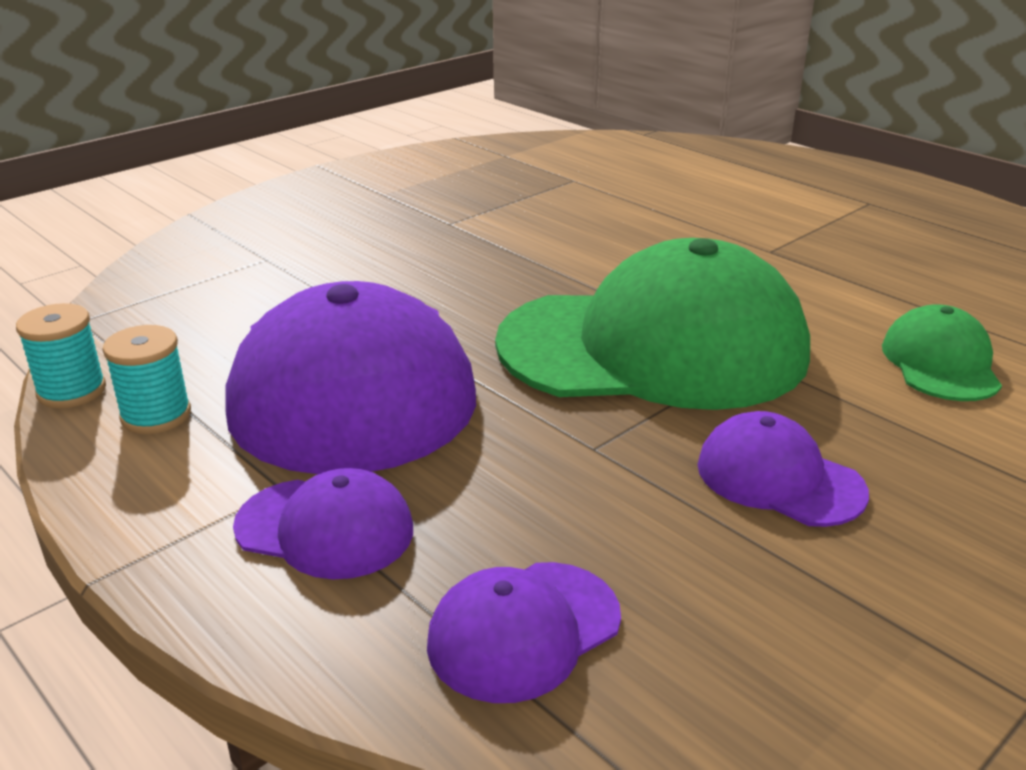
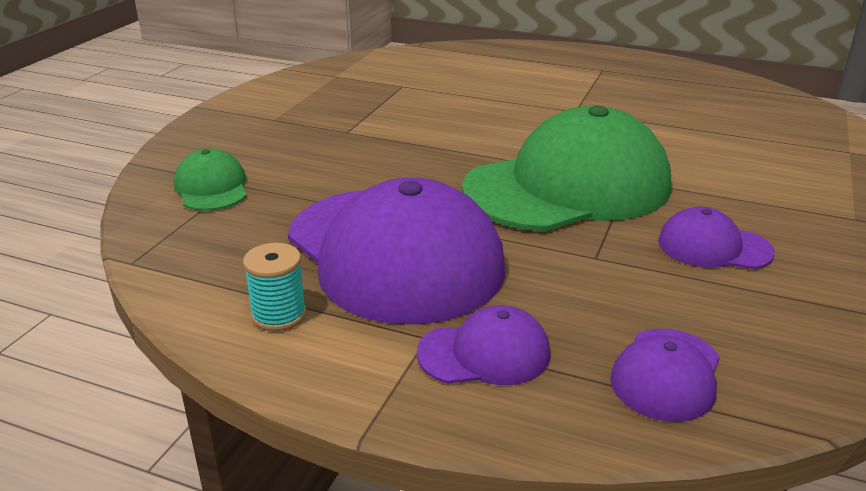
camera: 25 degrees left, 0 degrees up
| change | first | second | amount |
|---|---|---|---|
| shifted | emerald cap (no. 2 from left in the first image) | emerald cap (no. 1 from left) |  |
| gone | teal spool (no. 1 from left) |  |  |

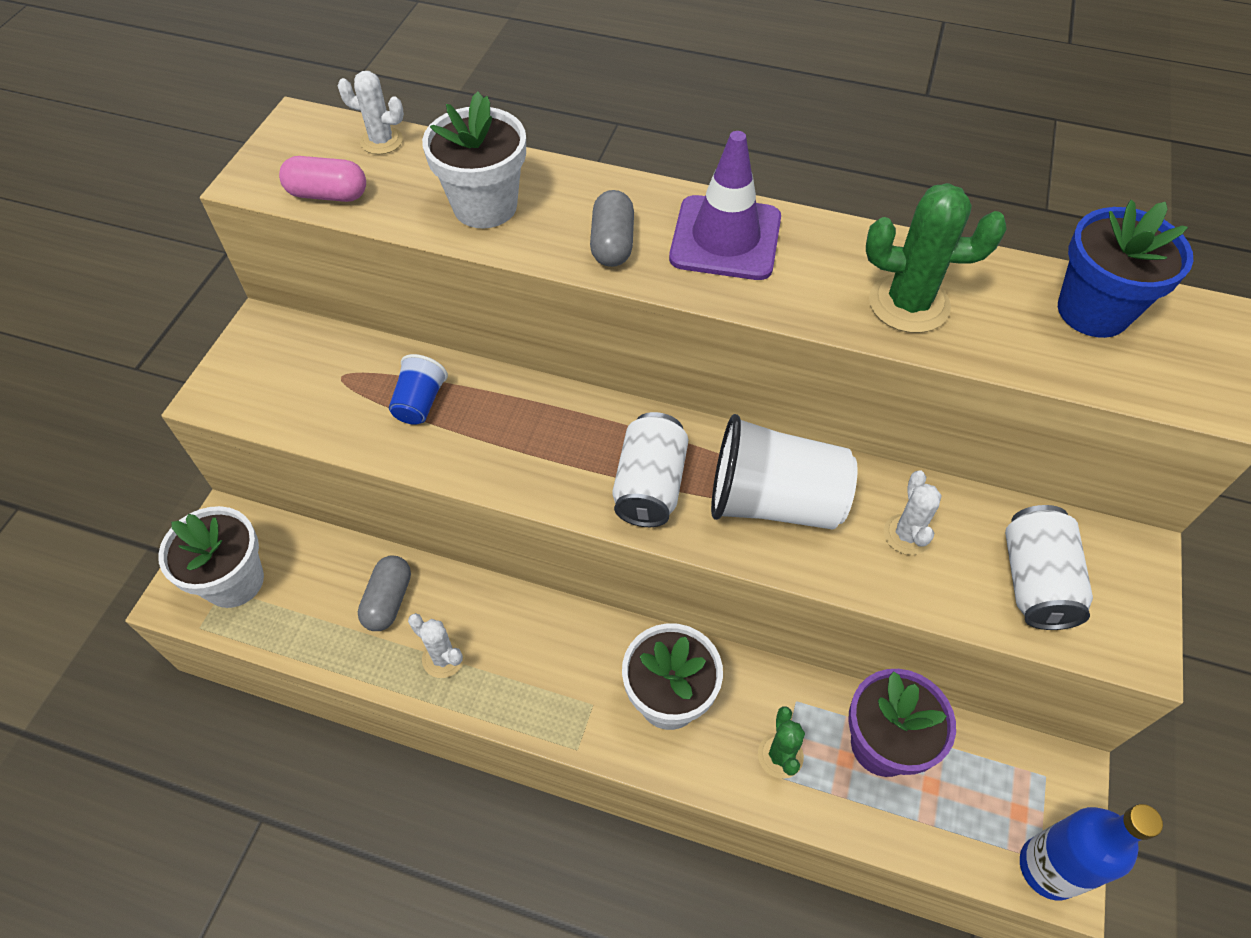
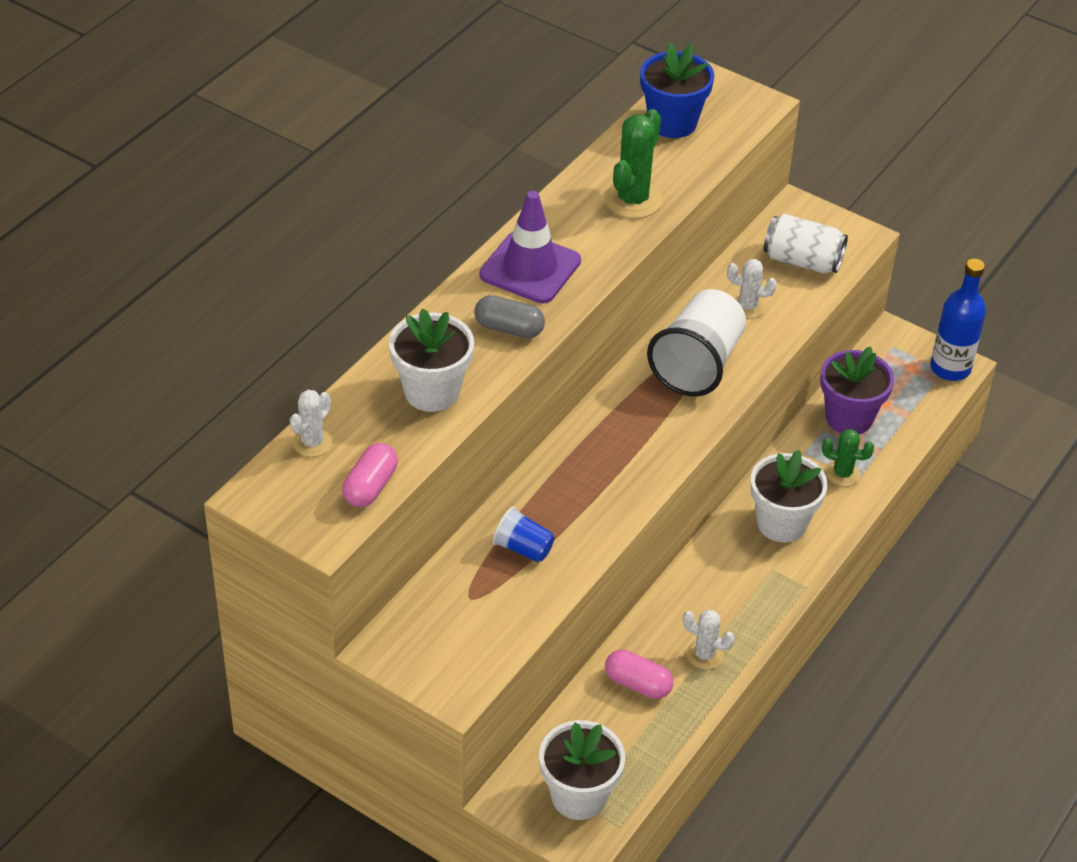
camera: 75 degrees left, 10 degrees down
| change | first | second | amount |
|---|---|---|---|
| repainted | ash-grey pill shape (no. 1 from left) | pink pill shape (no. 2 from left) |  |
| rotated | pure white cactus (no. 2 from left) |  | 60 degrees clockwise |
| gone | pure white can (no. 1 from left) |  |  |

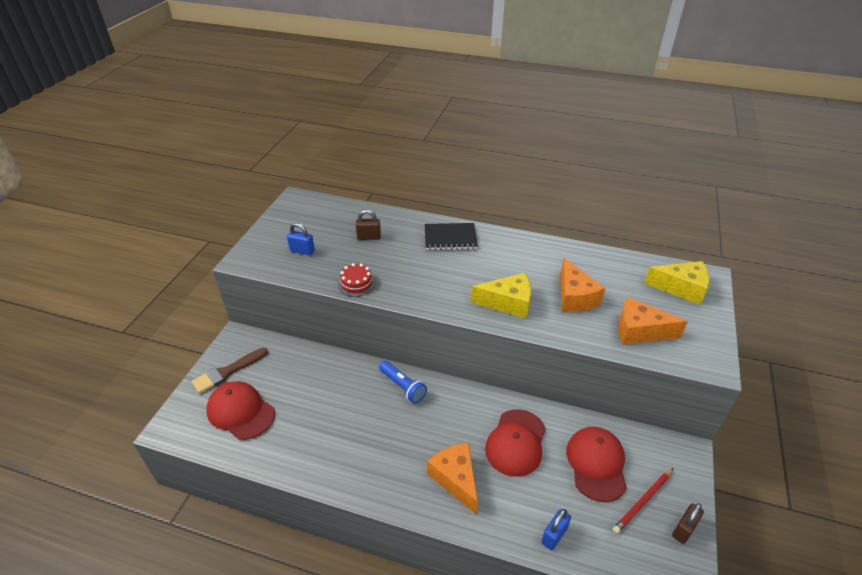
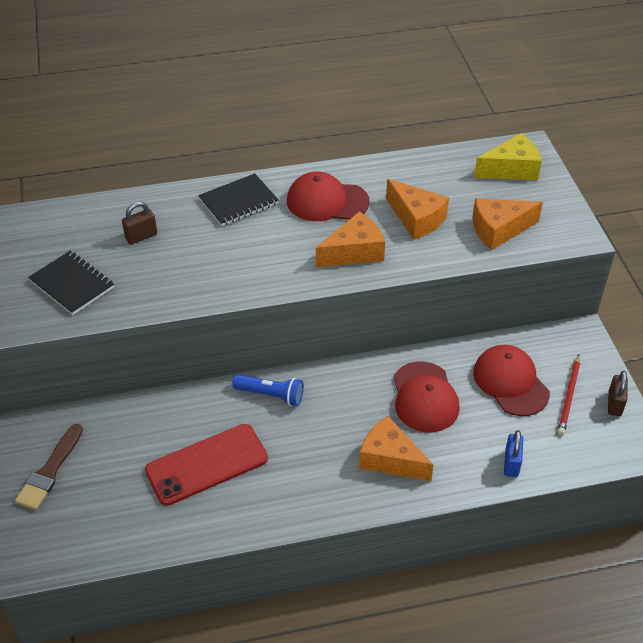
camera: 30 degrees left, 5 degrees up
| change | first | second | amount |
|---|---|---|---|
| swapped | royal blue padlock (no. 1 from left) | jet-black exercise book (no. 1 from left) |  |
| new |  | red mobile phone |  |
| shifted | red cap (no. 1 from left) |  |  |
| repainted | yellow piece of cheese (no. 1 from left) | orange piece of cheese (no. 1 from left) |  |
| gone | red gateau |  |  |

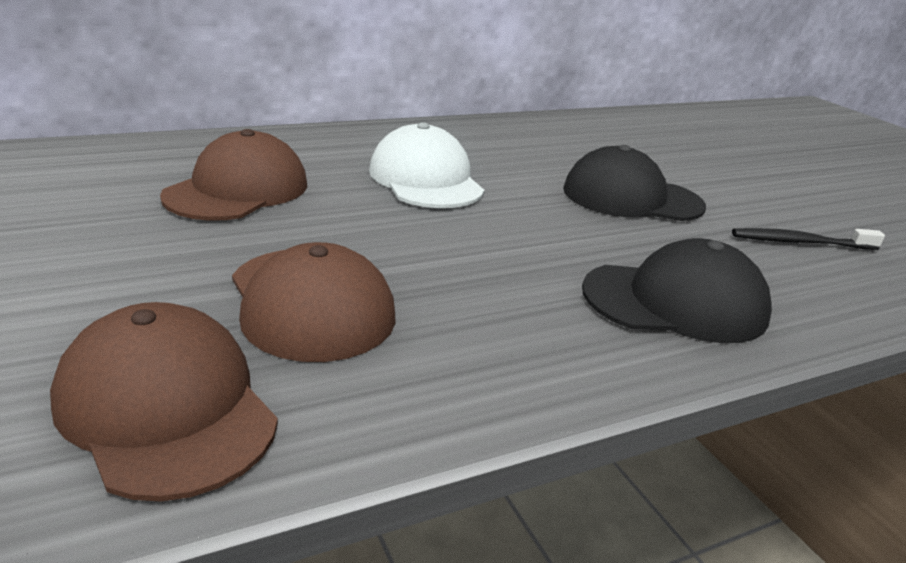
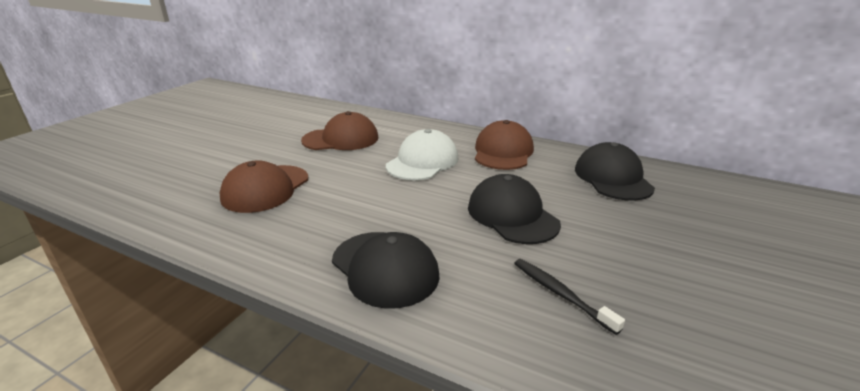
camera: 55 degrees right, 0 degrees up
| change | first | second | amount |
|---|---|---|---|
| shifted | dark brown cap (no. 1 from left in the first image) | dark brown cap (no. 3 from left) |  |
| new |  | jet-black cap (no. 3 from left) |  |

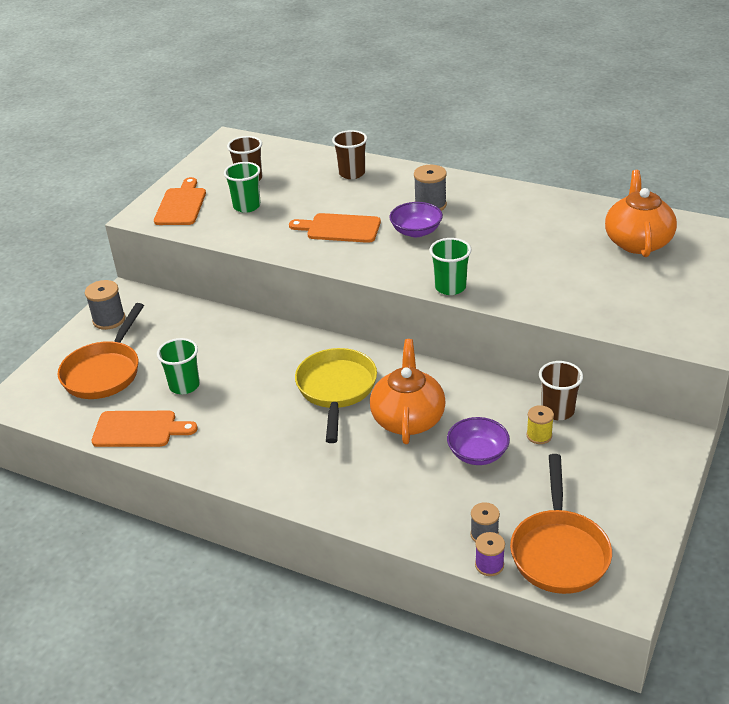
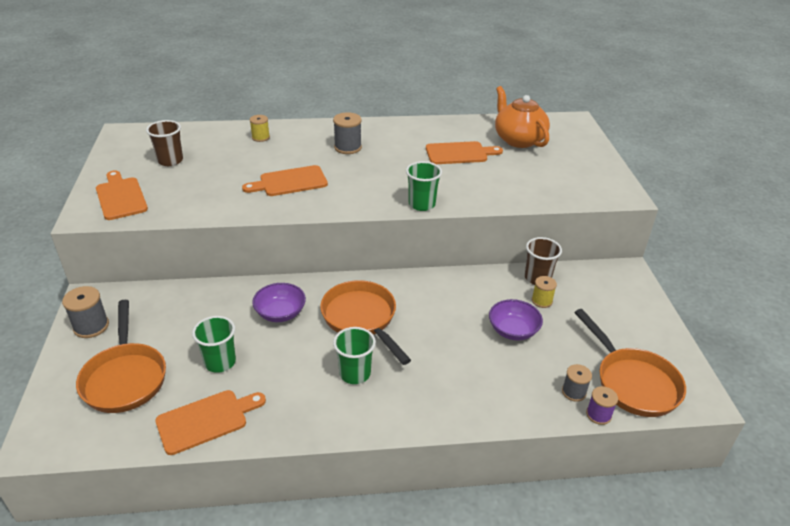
camera: 35 degrees left, 0 degrees up
| change | first | second | amount |
|---|---|---|---|
| swapped | dark brown cup (no. 2 from left) | yellow spool (no. 1 from left) |  |
| shifted | violet deep dish (no. 1 from left) |  |  |
| repainted | yellow frying pan | orange frying pan (no. 2 from left) |  |
| shifted | emerald cup (no. 2 from left) |  |  |
| new |  | orange cutting board (no. 4 from left) |  |
| gone | orange china teapot (no. 1 from left) |  |  |

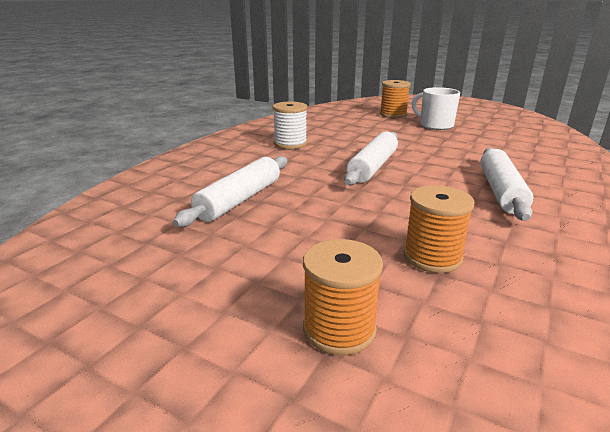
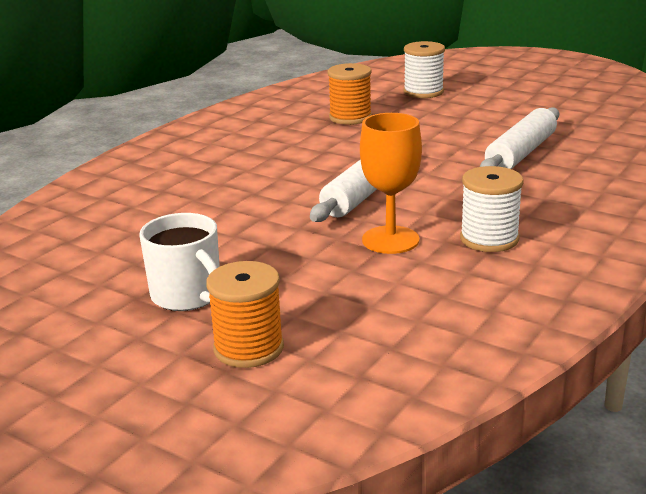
camera: 175 degrees left, 0 degrees up
| change | first | second | amount |
|---|---|---|---|
| new |  | orange wine glass |  |
| repainted | orange spool (no. 1 from left) | pure white spool (no. 1 from left) |  |
| gone | pure white pastry roller (no. 3 from left) |  |  |

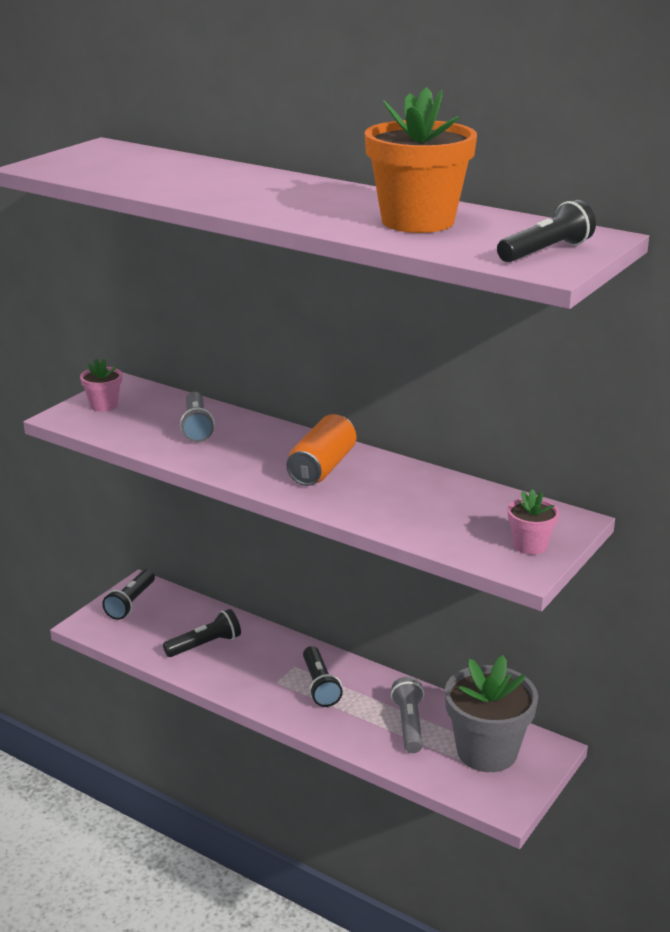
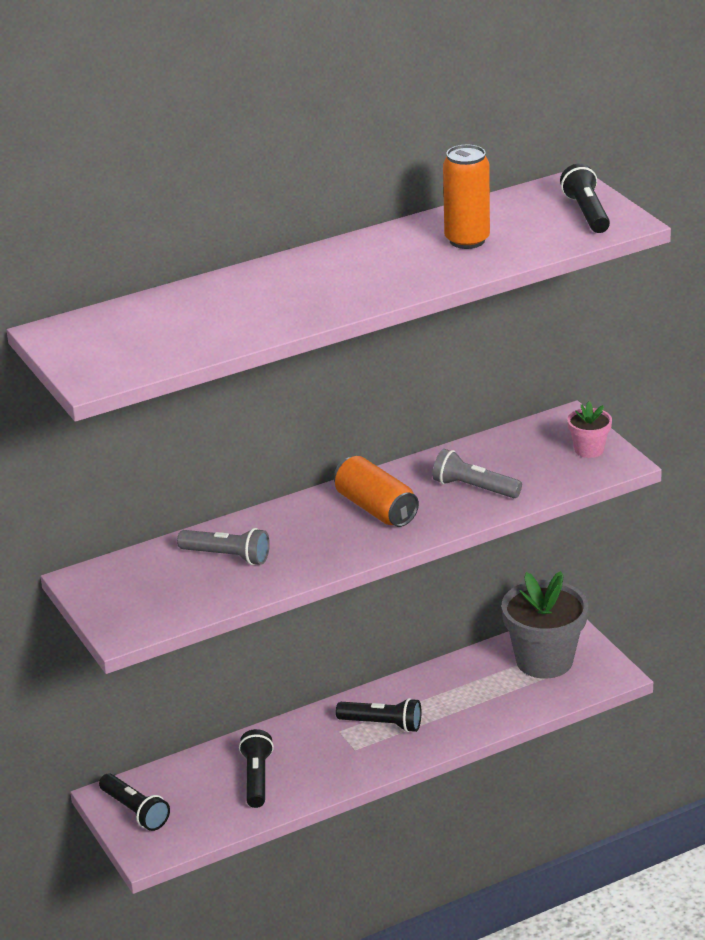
camera: 60 degrees left, 5 degrees up
| change | first | second | amount |
|---|---|---|---|
| shifted | ash-grey pocket torch (no. 2 from left) |  |  |
| swapped | orange plant pot | orange can (no. 2 from left) |  |
| gone | pink plant pot (no. 1 from left) |  |  |

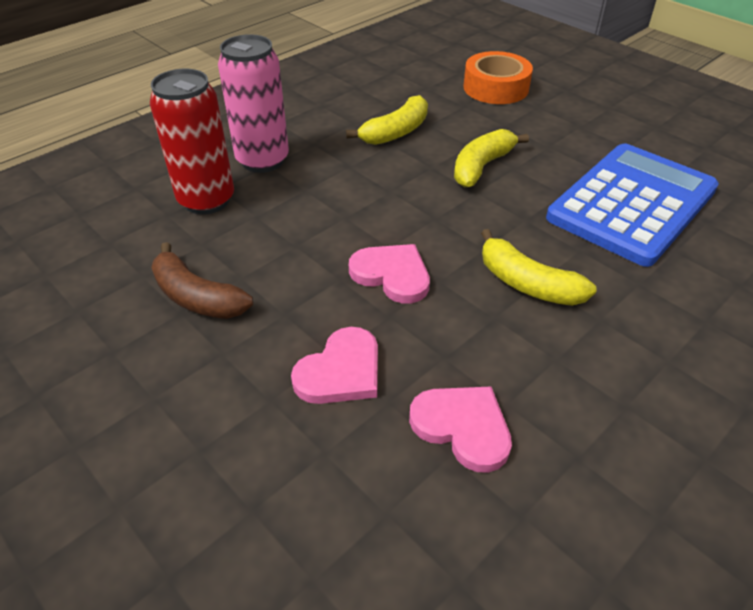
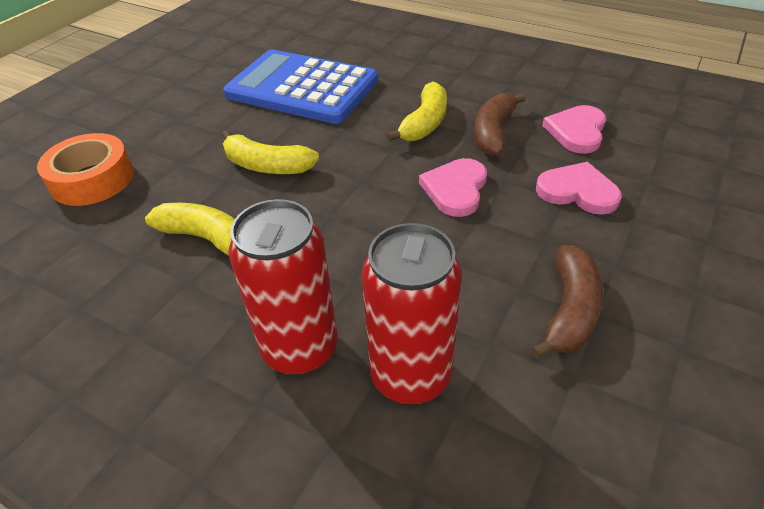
camera: 105 degrees left, 0 degrees up
| change | first | second | amount |
|---|---|---|---|
| repainted | pink can | red can (no. 1 from left) |  |
| new |  | dark brown banana (no. 1 from left) |  |

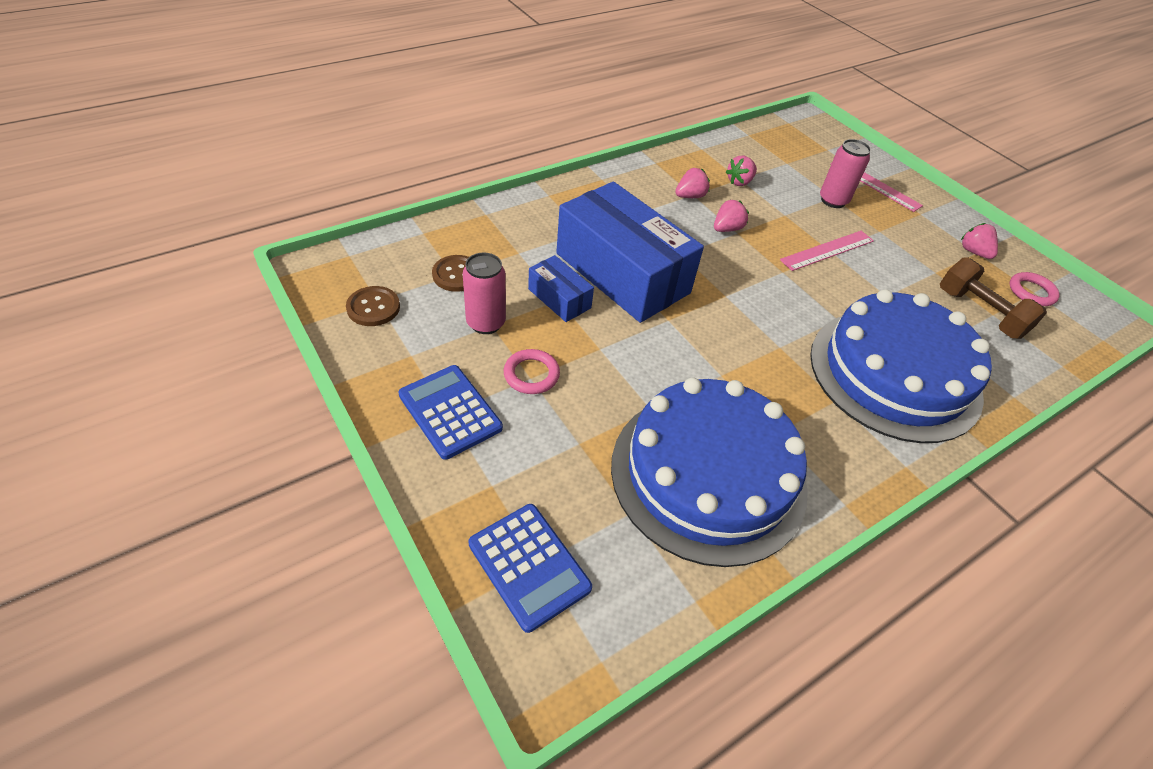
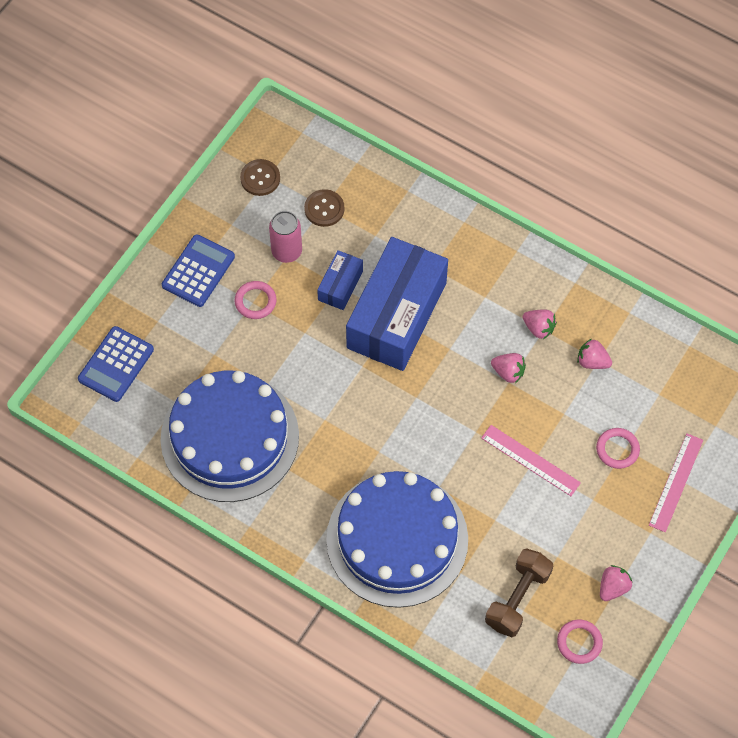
camera: 70 degrees right, 15 degrees up
| change | first | second | amount |
|---|---|---|---|
| swapped | pink can (no. 2 from left) | pink hoop (no. 3 from left) |  |

